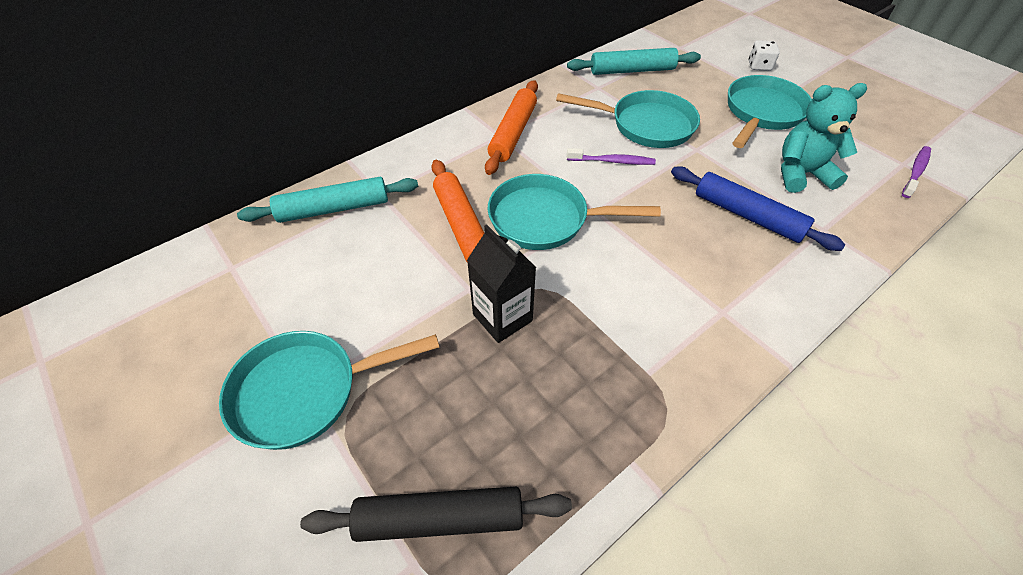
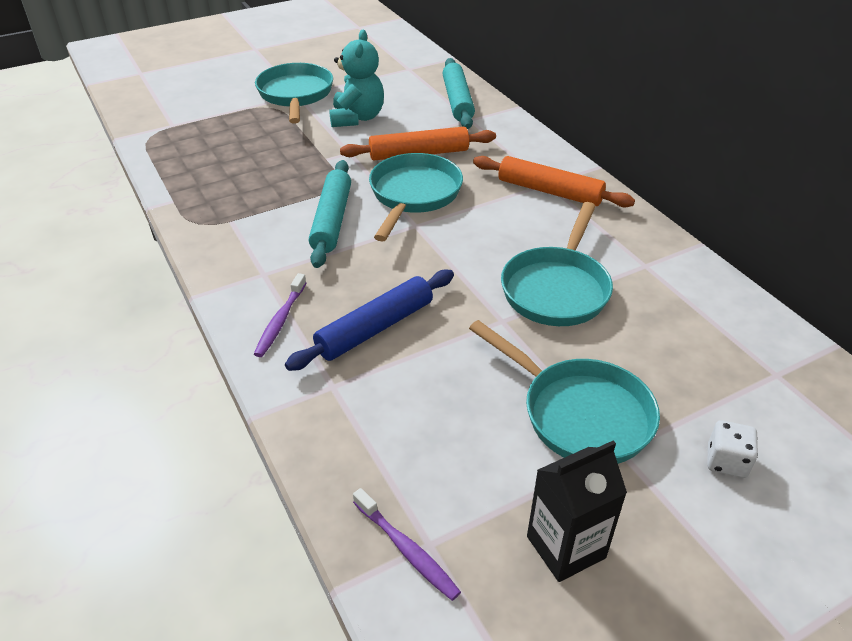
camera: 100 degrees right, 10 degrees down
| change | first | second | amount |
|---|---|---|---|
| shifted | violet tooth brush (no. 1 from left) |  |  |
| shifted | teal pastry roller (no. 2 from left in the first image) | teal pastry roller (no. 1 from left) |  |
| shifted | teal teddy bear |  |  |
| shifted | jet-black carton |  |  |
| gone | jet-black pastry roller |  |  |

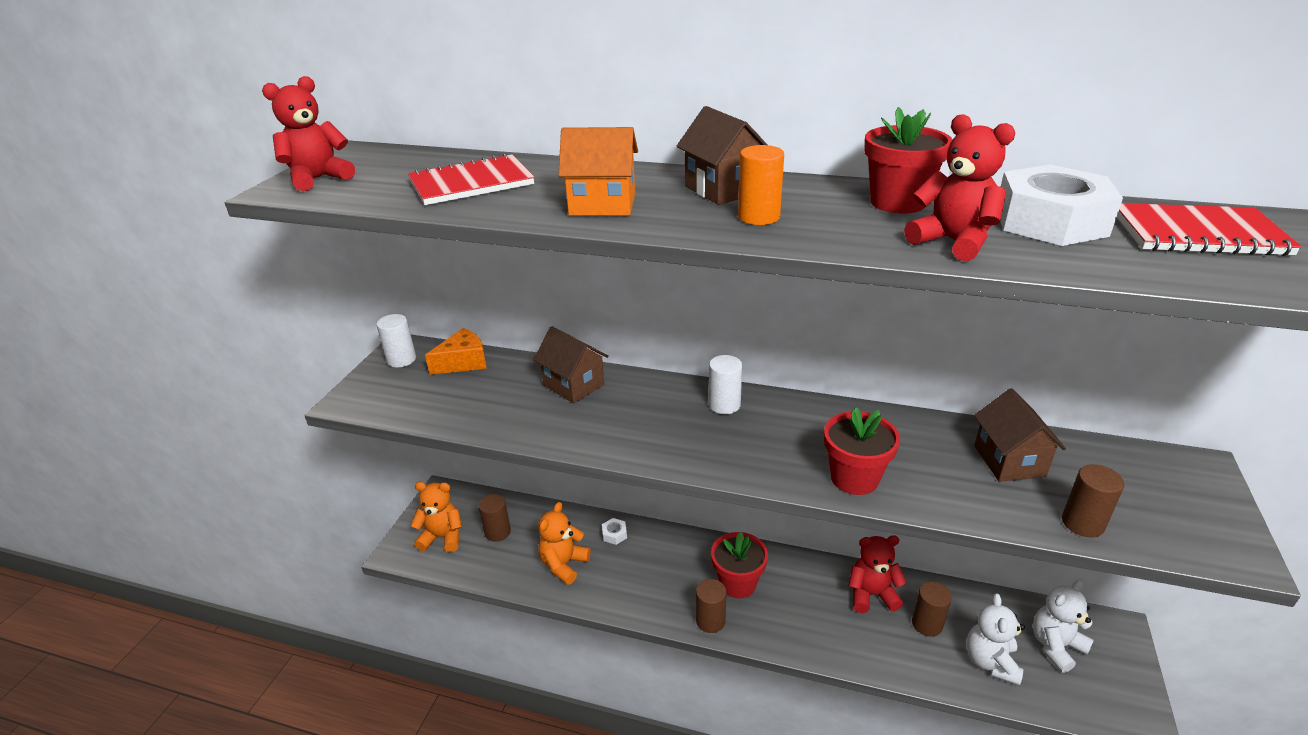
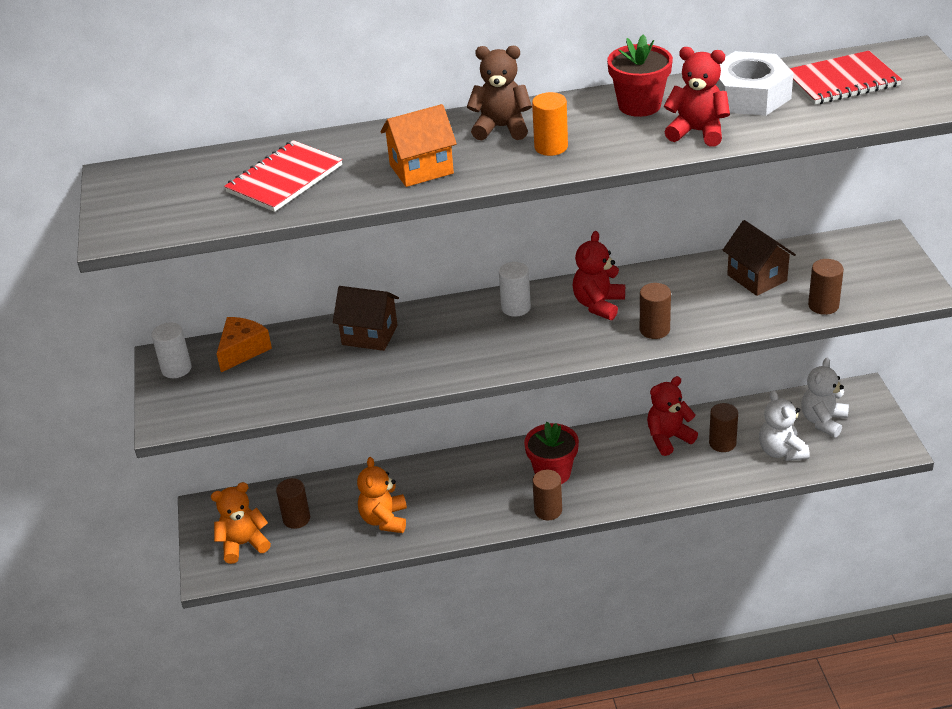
camera: 25 degrees left, 5 degrees up
| change | first | second | amount |
|---|---|---|---|
| swapped | dark brown house (no. 2 from left) | dark brown teddy bear |  |
| shifted | red teddy bear (no. 1 from left) |  |  |
| swapped | red plant pot (no. 2 from left) | dark brown cylinder shape (no. 3 from left) |  |
| gone | pure white hexagon nut (no. 1 from left) |  |  |

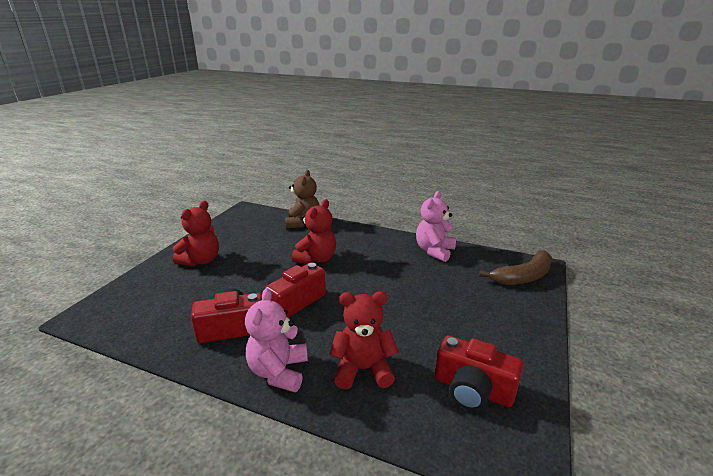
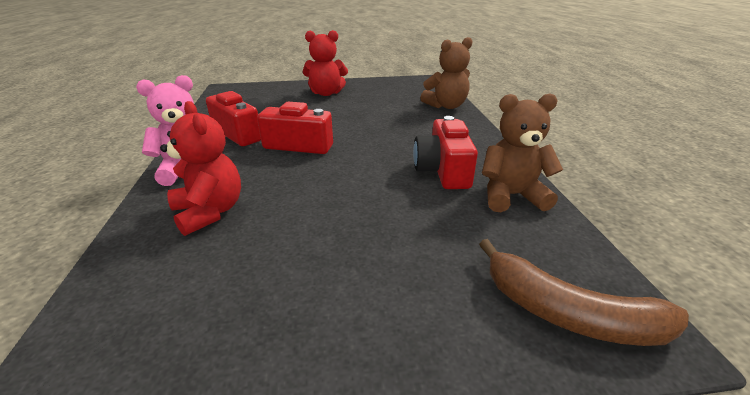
camera: 60 degrees right, 5 degrees up
| change | first | second | amount |
|---|---|---|---|
| shifted | red photo camera (no. 3 from left) |  |  |
| repainted | pink teddy bear (no. 2 from left) | dark brown teddy bear (no. 2 from left) |  |
| gone | red teddy bear (no. 2 from left) |  |  |

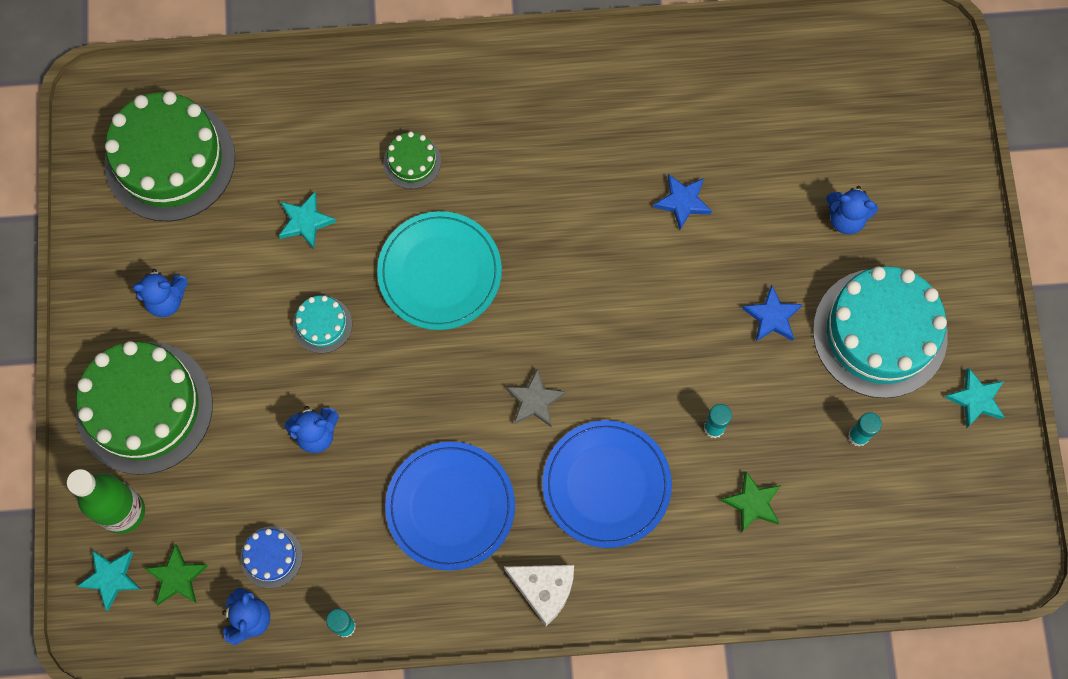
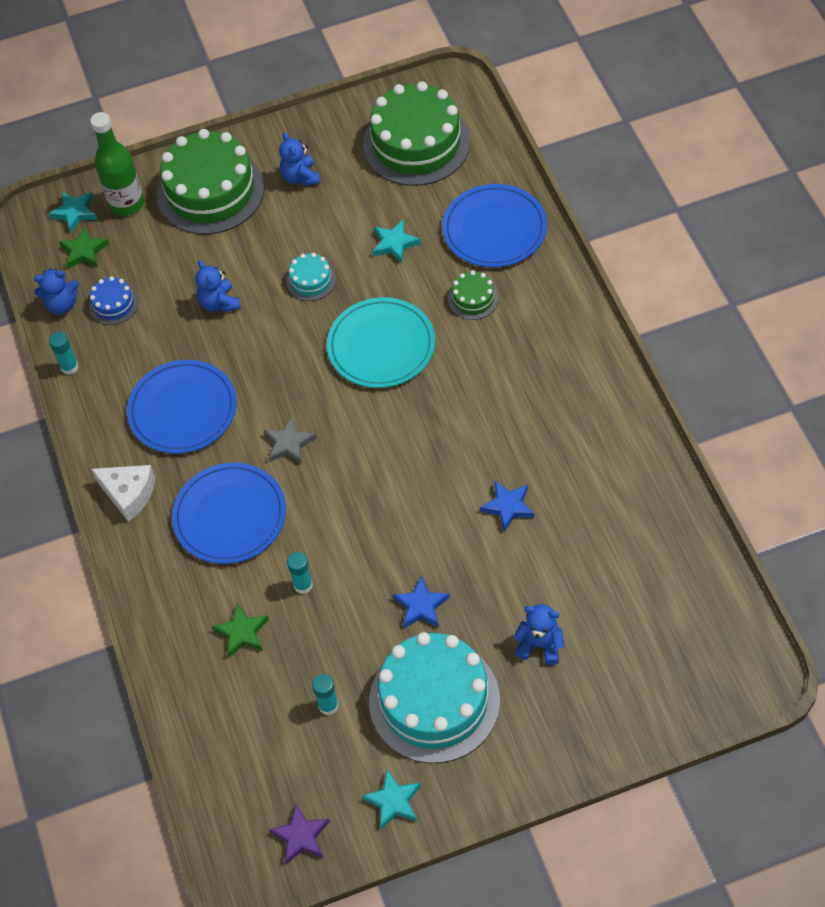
camera: 80 degrees right, 15 degrees down
| change | first | second | amount |
|---|---|---|---|
| rotated | pure white piece of cheese |  | 75 degrees counterclockwise |
| new |  | violet star |  |
| new |  | royal blue flat dish (no. 3 from left) |  |
| rotated | royal blue teddy bear (no. 4 from left) |  | 105 degrees clockwise |

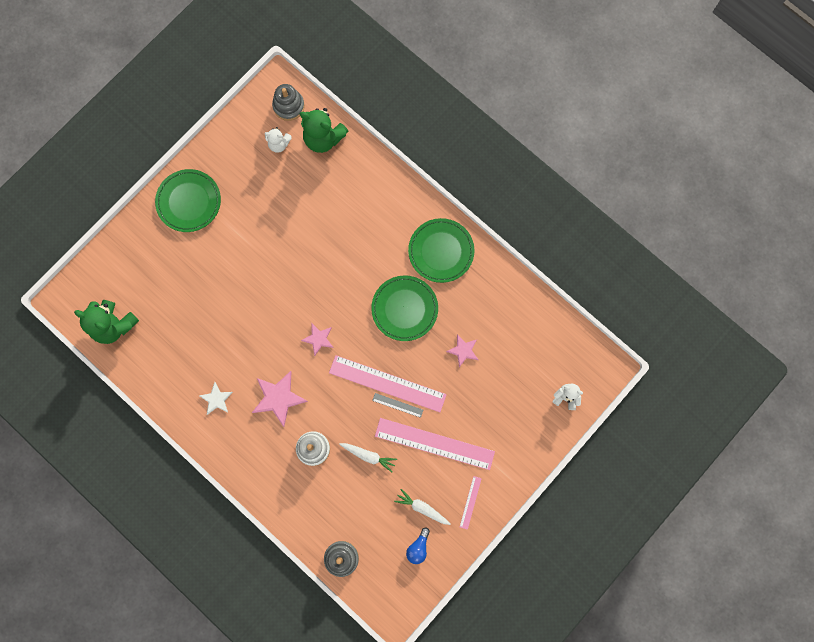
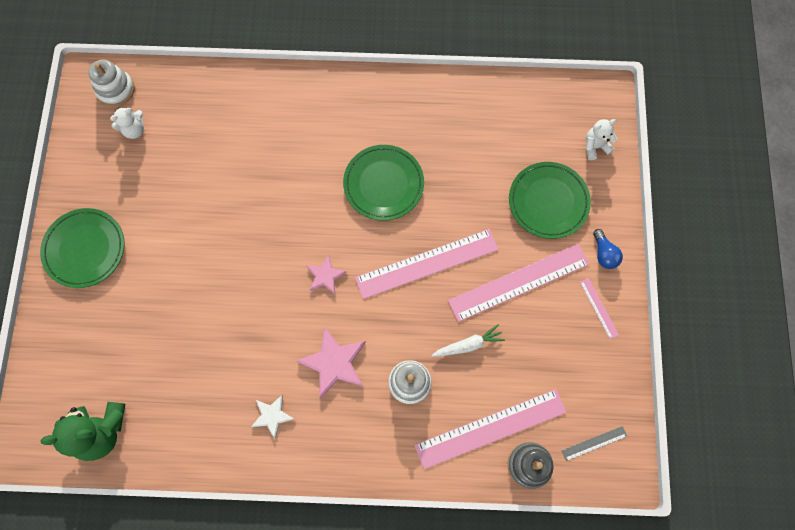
camera: 40 degrees left, 5 degrees down
| change | first | second | amount |
|---|---|---|---|
| repainted | ash-grey stacking toy (no. 1 from left) | pure white stacking toy (no. 1 from left) |  |
| new |  | pink measuring stick (no. 2 from left) |  |
| shifted | emerald flat dish (no. 3 from left) |  |  |
| shifted | ash-grey measuring stick |  |  |
| shifted | royal blue lightbulb |  |  |
| gone | emerald teddy bear (no. 2 from left) |  |  |
| gone | pure white root vegetable (no. 2 from left) |  |  |
| gone | pink star (no. 3 from left) |  |  |

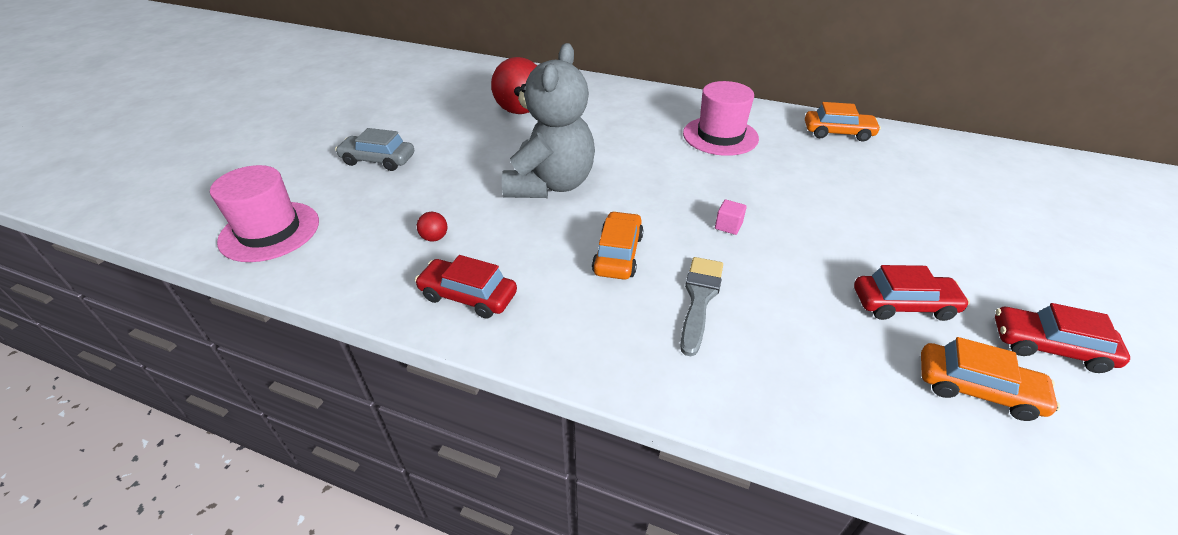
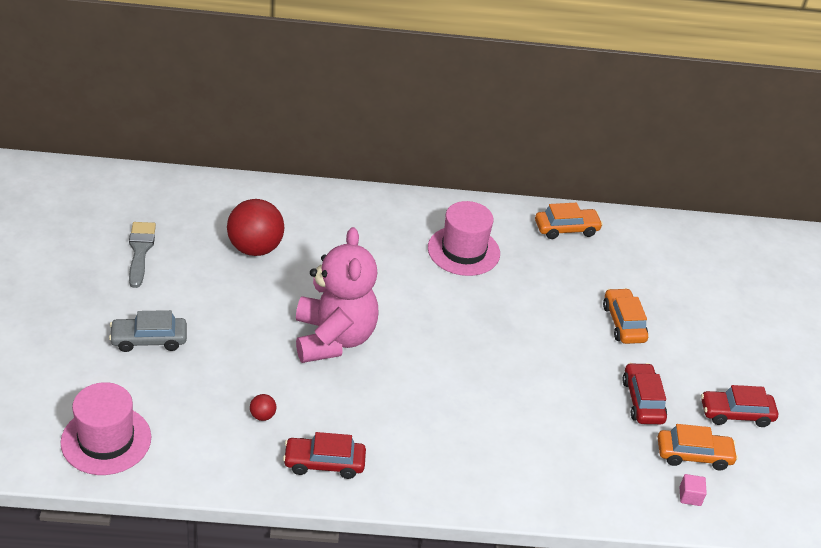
camera: 25 degrees left, 0 degrees up
| change | first | second | amount |
|---|---|---|---|
| shifted | ash-grey brush |  |  |
| repainted | ash-grey teddy bear | pink teddy bear |  |
| shifted | orange toy car (no. 1 from left in the first image) | orange toy car (no. 2 from left) |  |
| rotated | red toy car (no. 2 from left) |  | 75 degrees counterclockwise |
| shifted | pink block |  |  |

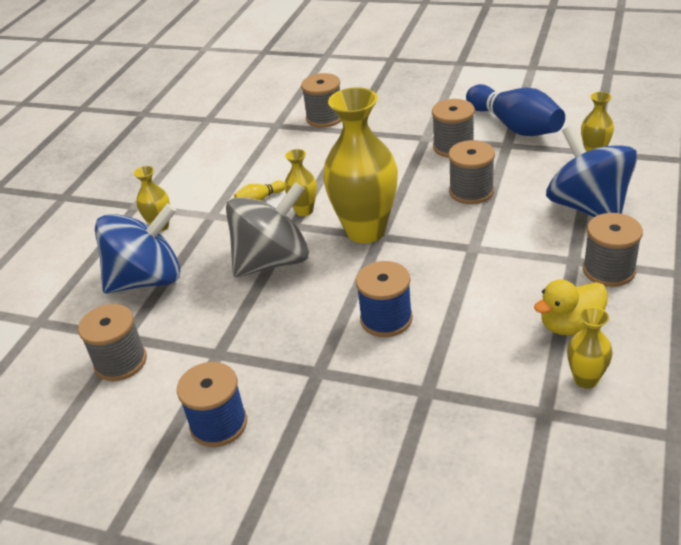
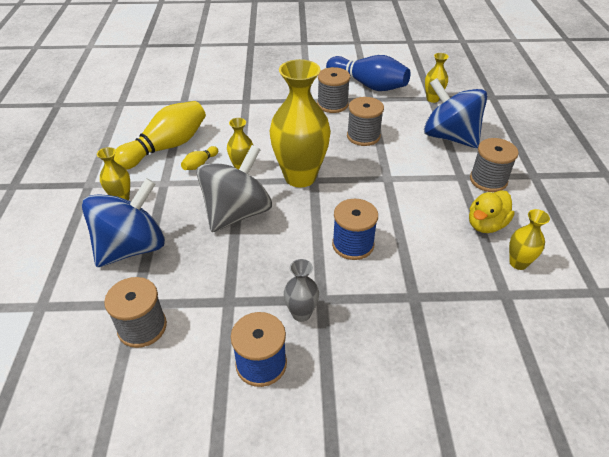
camera: 25 degrees left, 5 degrees up
| change | first | second | amount |
|---|---|---|---|
| new |  | yellow skittle (no. 1 from left) |  |
| new |  | ash-grey flower vase |  |
| gone | ash-grey spool (no. 2 from left) |  |  |

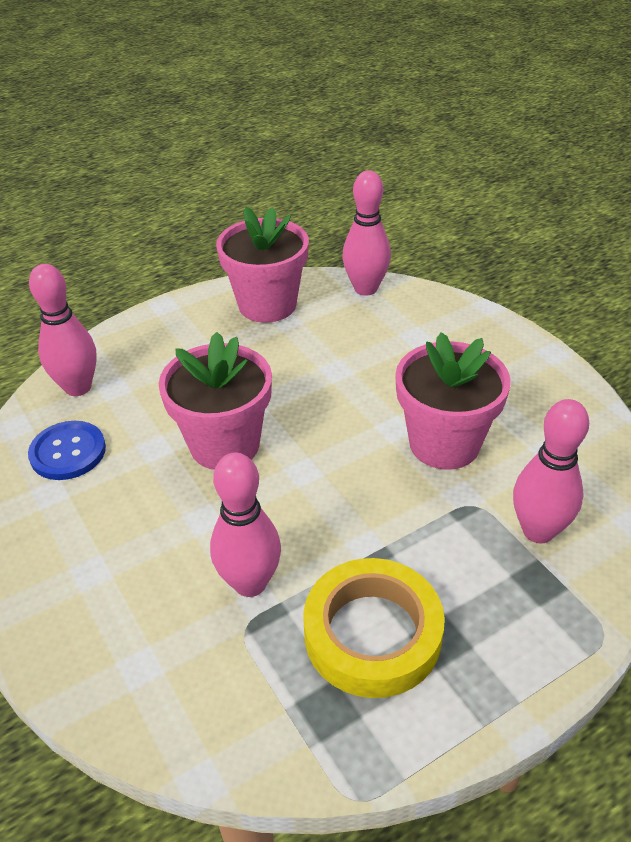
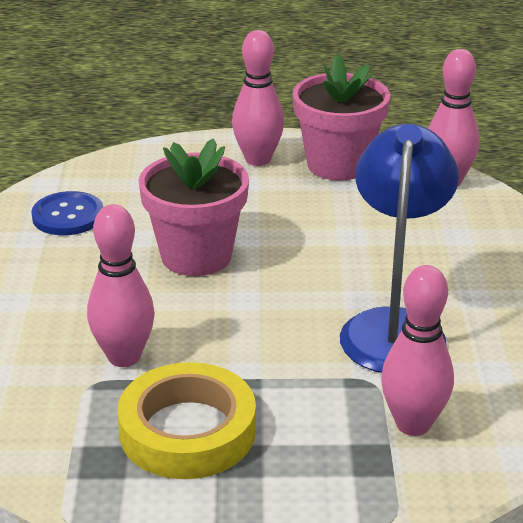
camera: 30 degrees right, 10 degrees down
| change | first | second | amount |
|---|---|---|---|
| shifted | pink skittle (no. 1 from left in the first image) | pink skittle (no. 2 from left) |  |
| swapped | pink plant pot (no. 3 from left) | royal blue reading lamp |  |

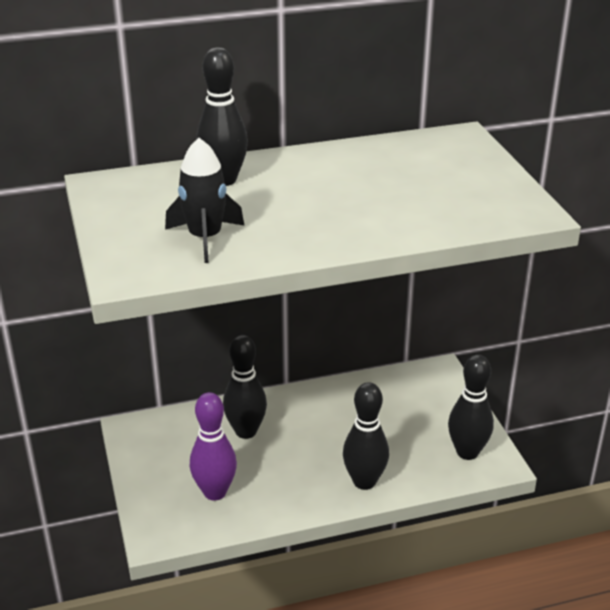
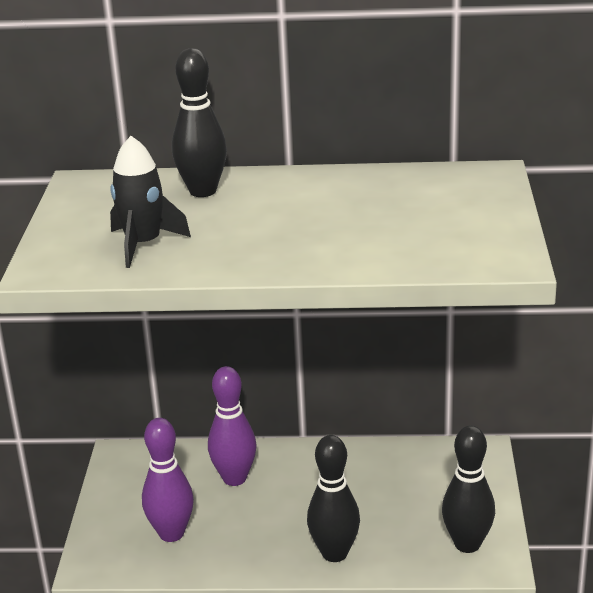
camera: 20 degrees right, 5 degrees down
| change | first | second | amount |
|---|---|---|---|
| repainted | jet-black skittle (no. 2 from left) | violet skittle (no. 2 from left) |  |

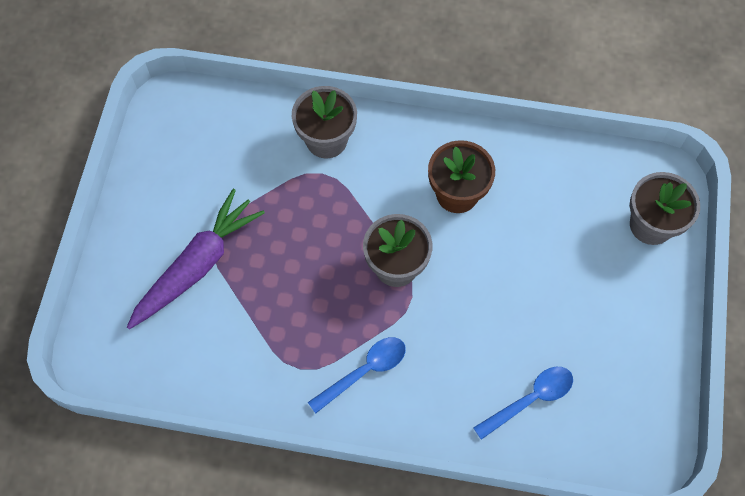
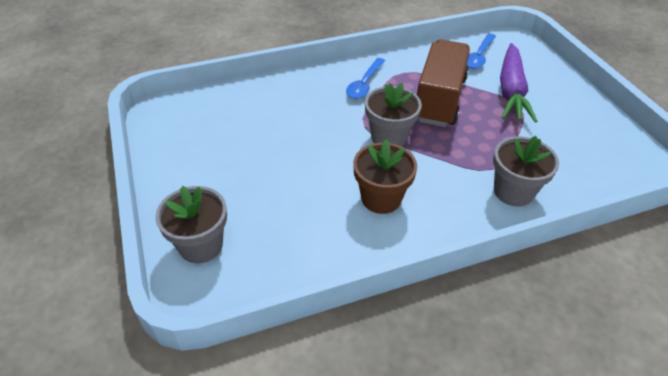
camera: 150 degrees right, 20 degrees down
| change | first | second | amount |
|---|---|---|---|
| new |  | dark brown toy truck |  |
| shifted | royal blue tablespoon (no. 2 from left) |  |  |

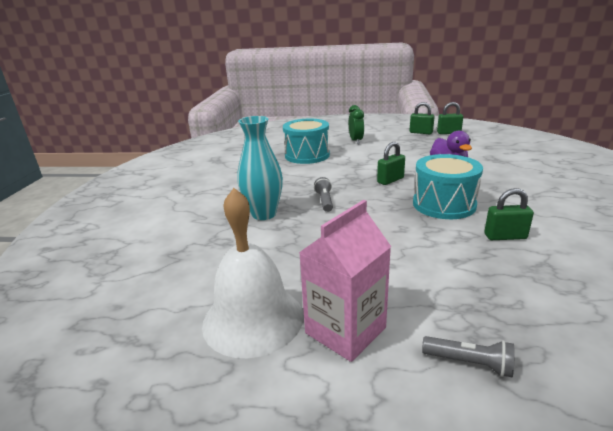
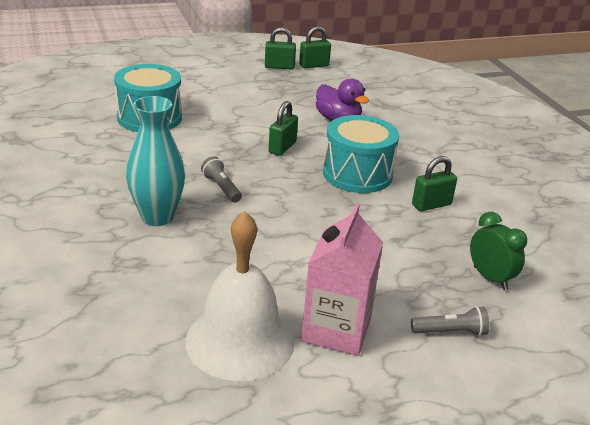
camera: 30 degrees left, 5 degrees up
| change | first | second | amount |
|---|---|---|---|
| shifted | emerald clock |  |  |

